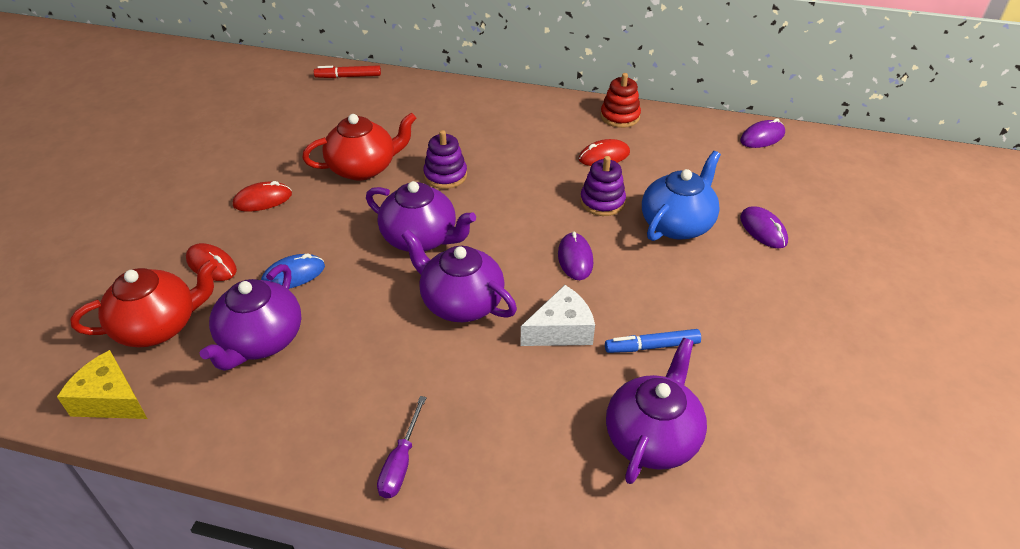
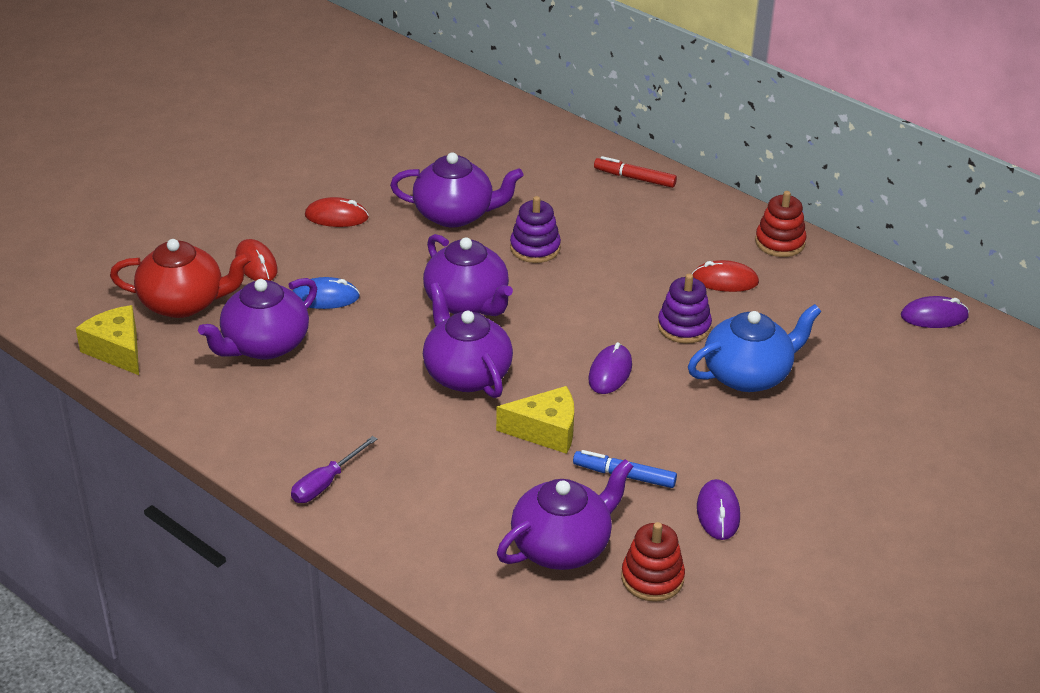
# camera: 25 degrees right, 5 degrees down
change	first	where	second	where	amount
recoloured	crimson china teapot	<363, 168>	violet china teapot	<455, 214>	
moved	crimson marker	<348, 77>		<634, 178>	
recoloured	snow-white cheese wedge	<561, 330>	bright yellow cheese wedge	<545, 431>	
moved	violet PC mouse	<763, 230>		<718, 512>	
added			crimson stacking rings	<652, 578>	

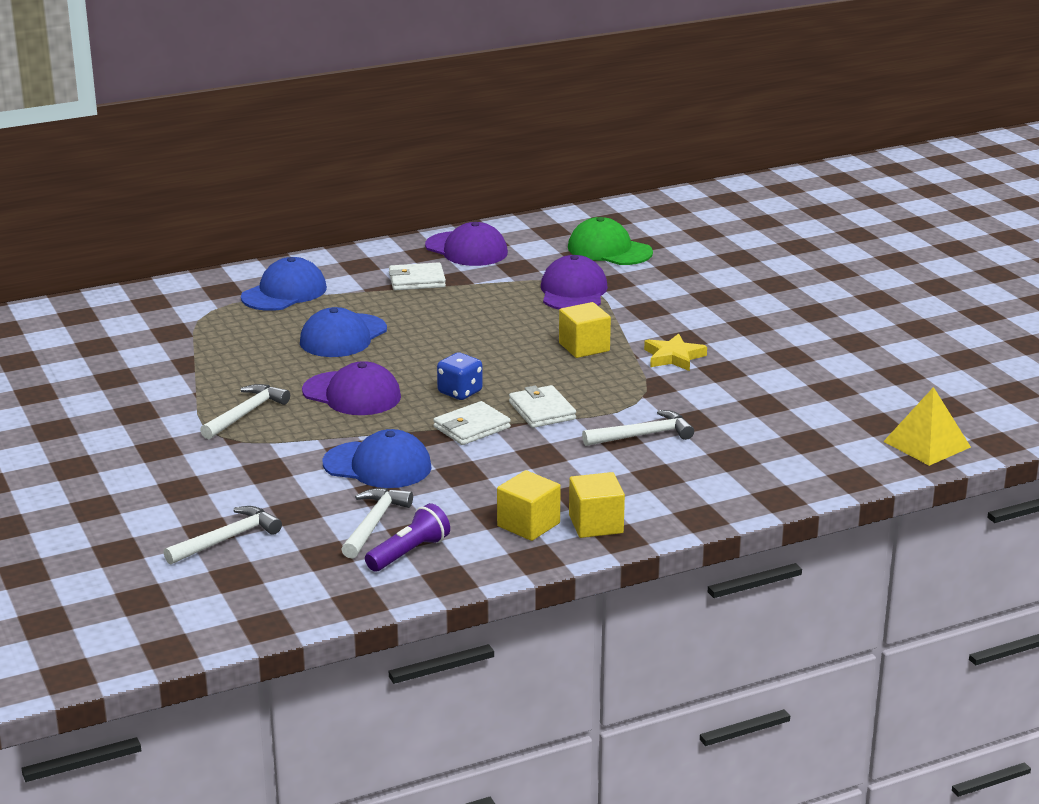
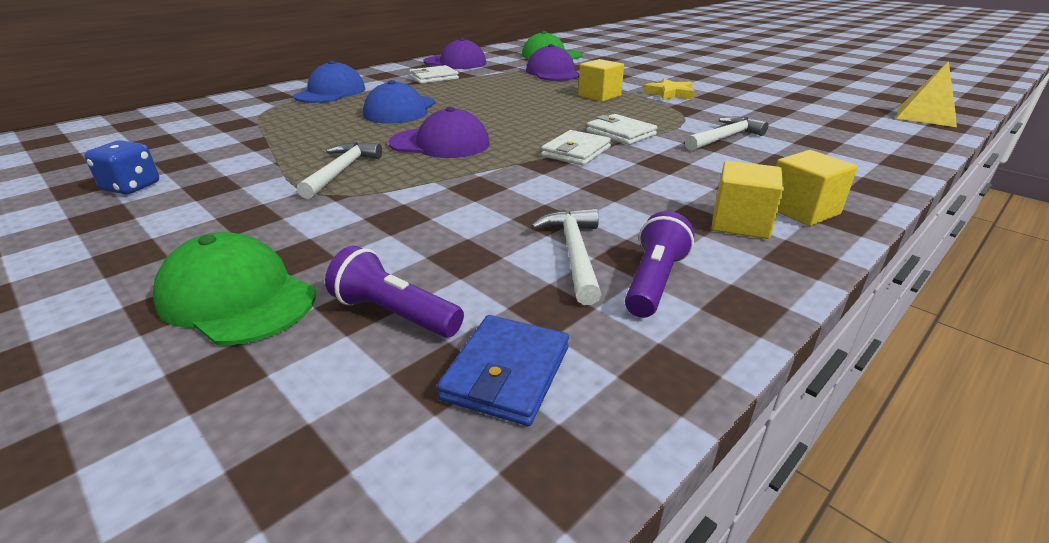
# camera: 20 degrees left, 5 degrees up
change	first	where	second	where	amount
replaced	snow-white hammer	<227, 539>	violet torch	<394, 314>	
removed	blue baseball cap	<378, 465>			
moved	blue die	<460, 392>		<131, 187>	
added			leaf-green baseball cap	<237, 297>	
added			blue billfold	<506, 373>	

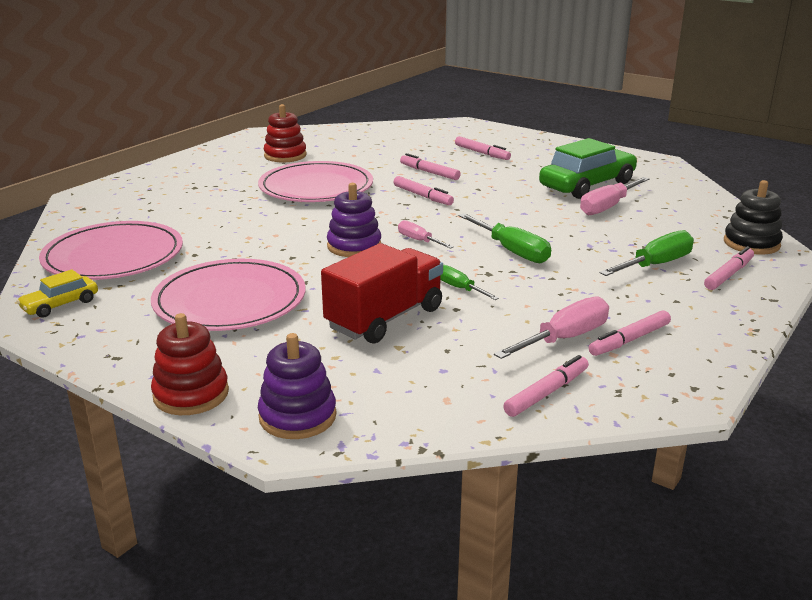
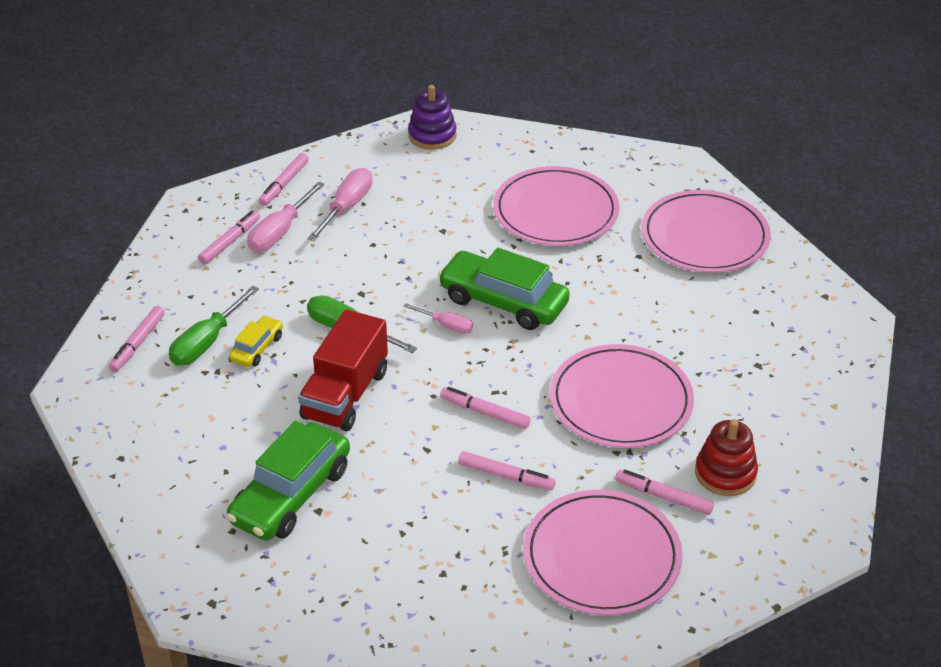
# camera: 160 degrees right, 15 degrees up
change	first	where	second	where	amount
moved	bright yellow toy car	<60, 305>		<257, 348>	
removed	crimson stacking rings	<191, 394>			
moved	crimson toy truck	<385, 318>		<345, 395>	
replaced	violet stacking rings	<354, 246>	leaf-green toy car	<503, 301>	
removed	leaf-green screwdriver	<460, 288>			
moved	rosy marker	<482, 153>		<663, 497>	
moved	rosy screwdriver	<608, 207>		<347, 207>	
removed	black stacking rings	<751, 243>			
added			rosy dinner plate	<602, 556>	

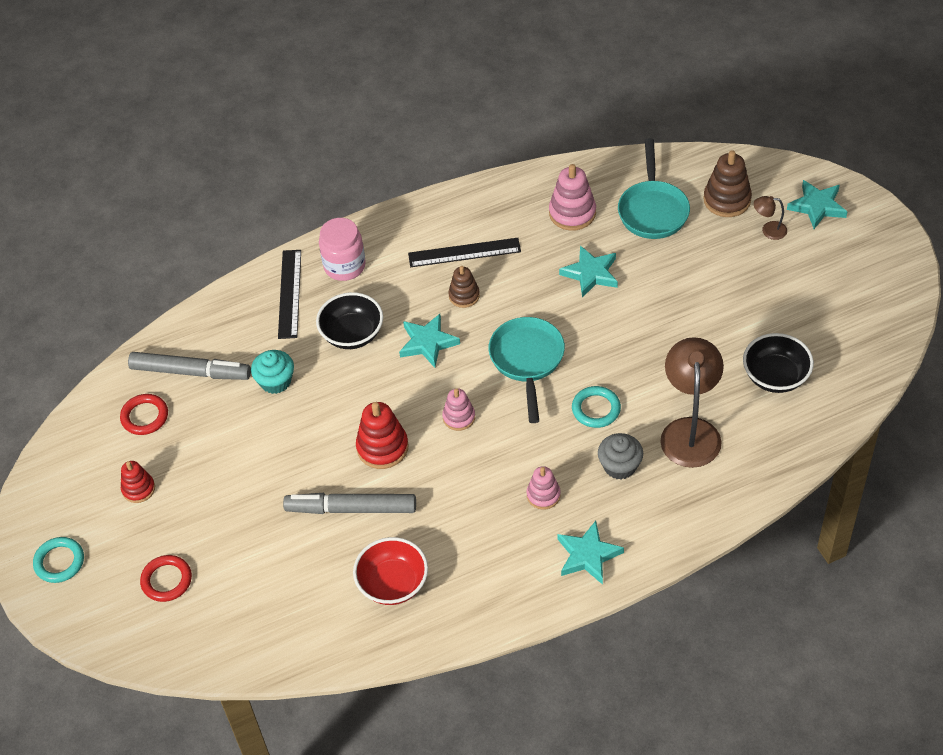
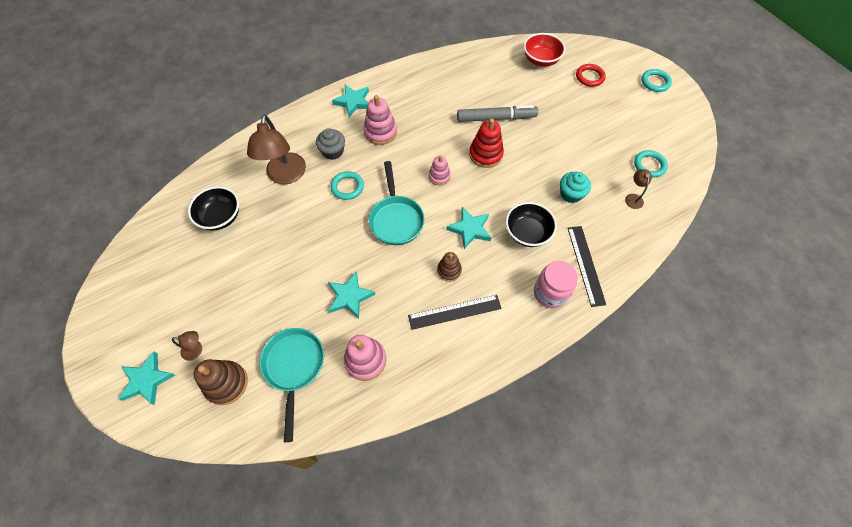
# camera: 170 degrees right, 10 degrees up
change	first	where	second	where	amount
recoloured	crimson torus	<145, 416>	aqua torus	<649, 165>	
removed	crimson stacking rings	<138, 489>			
replaced	gray marker	<191, 372>	brown lamp	<633, 198>	
moved	crimson serving bowl	<393, 584>		<541, 60>	
resized	rosy stacking rings	<543, 495>		<380, 132>	x1.57

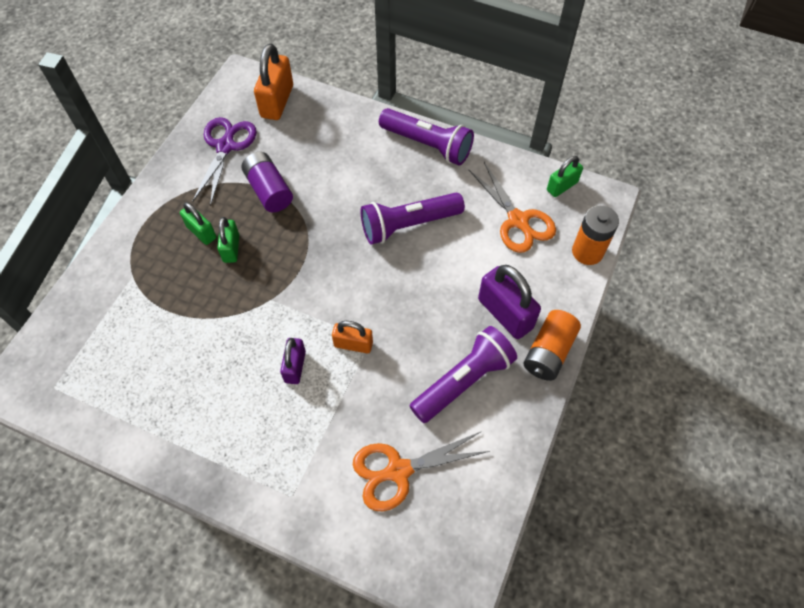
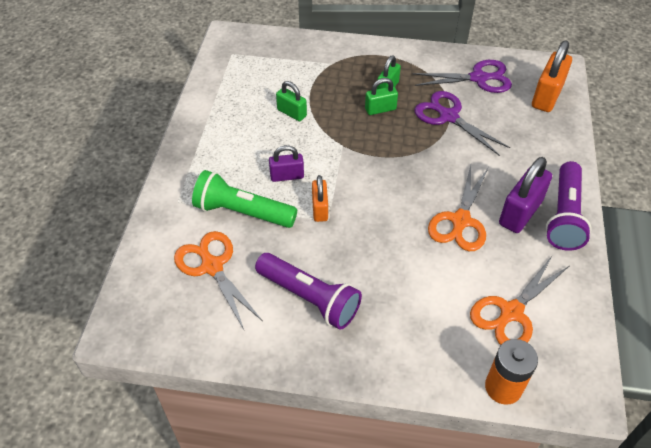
# camera: 75 degrees right, 10 degrees down
change	first	where	second	where	amount
replaced	violet battery	<269, 190>	violet shears	<448, 116>	
turned	orange lock	<277, 101>		<547, 96>	60 degrees counterclockwise
replaced	violet torch	<409, 225>	orange shears	<460, 221>	
moved	violet lock	<505, 313>		<520, 212>	
removed	orange battery	<548, 352>			
moved	leaf-green lock	<562, 186>		<292, 113>	
added			leaf-green torch	<242, 212>	

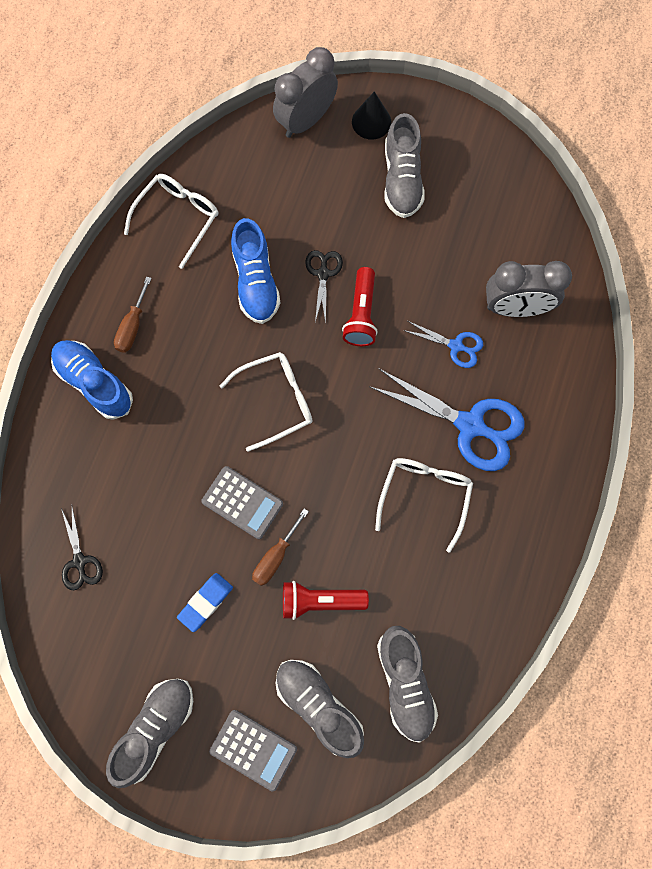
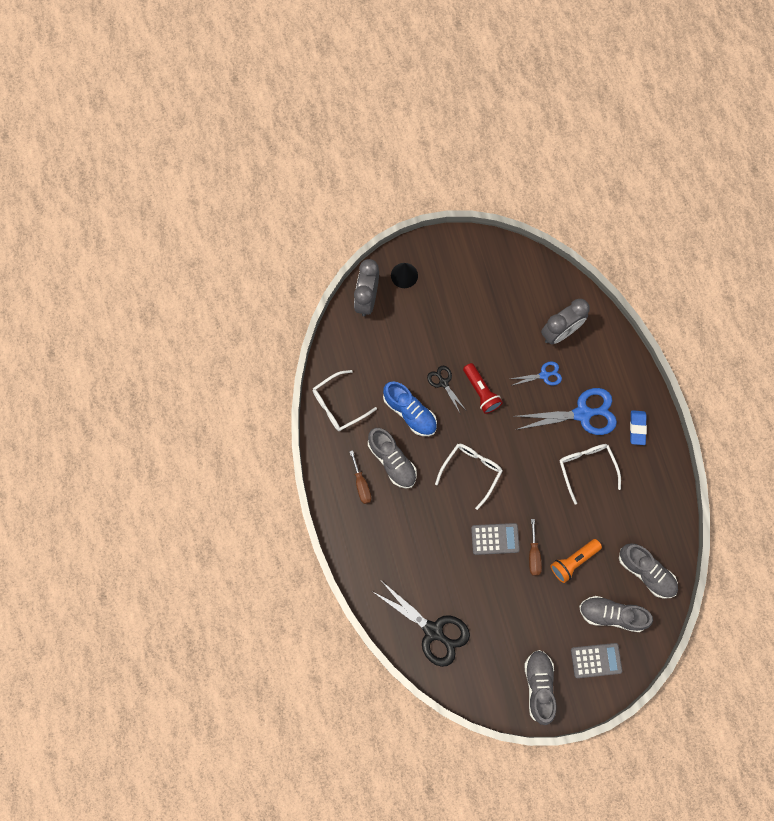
# camera: 35 degrees left, 0 degrees up
change	first	where	second	where	amount
removed	blue sneaker	<94, 383>			
resized	black shears	<80, 561>		<433, 631>	x1.92
turned	snow-white eyeglasses	<178, 218>		<338, 405>	120 degrees counterclockwise
moved	blue pencil eraser	<205, 602>		<637, 428>	
recoloured	crimson torch	<320, 600>	orange torch	<573, 561>	
moved	gray sneaker	<402, 179>		<392, 461>	

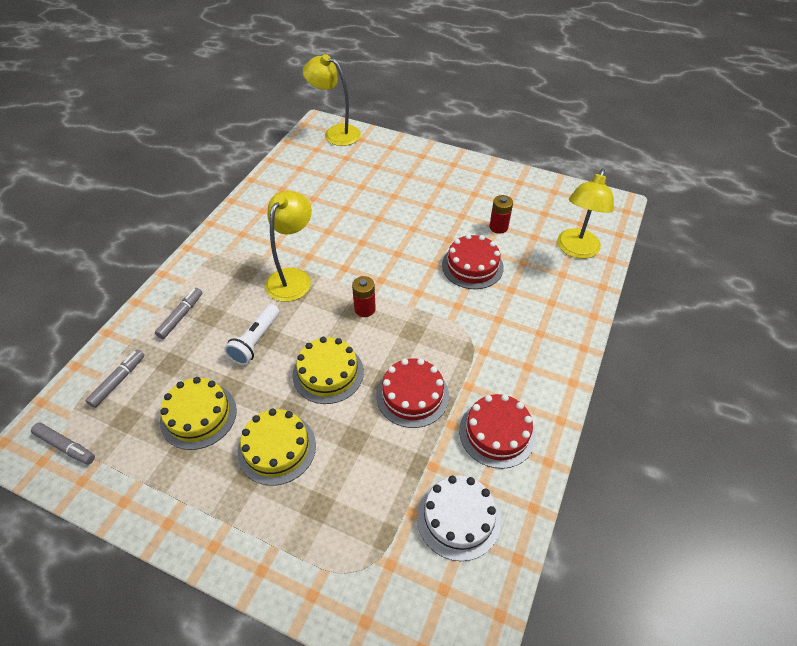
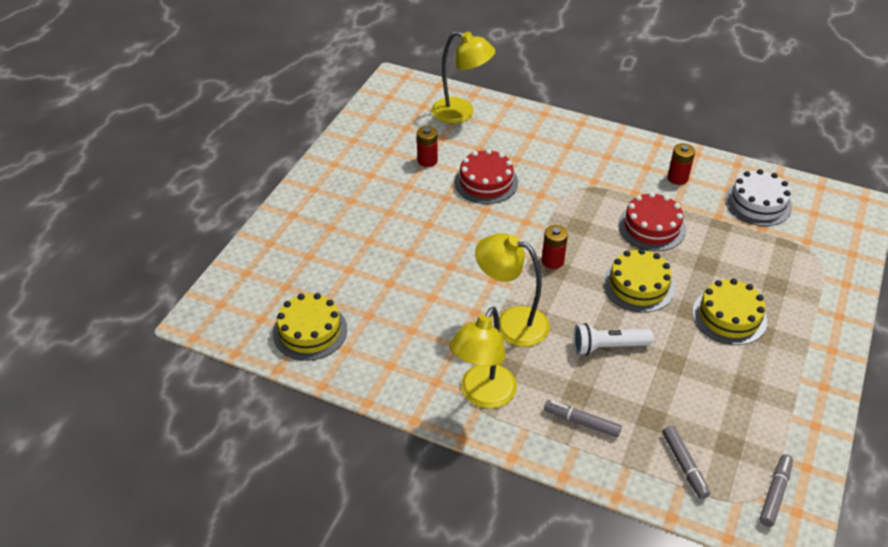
# camera: 90 degrees left, 5 degrees down
change	first	where	second	where	amount
turned	gray marker	<118, 381>		<684, 465>	135 degrees counterclockwise
moved	bright yellow gateau	<198, 415>		<310, 331>	
turned	snow-white torch	<255, 341>		<608, 346>	150 degrees clockwise
moved	bright yellow lamp	<335, 133>		<483, 395>	
replaced	crimson gateau	<497, 432>	crimson battery	<677, 178>	

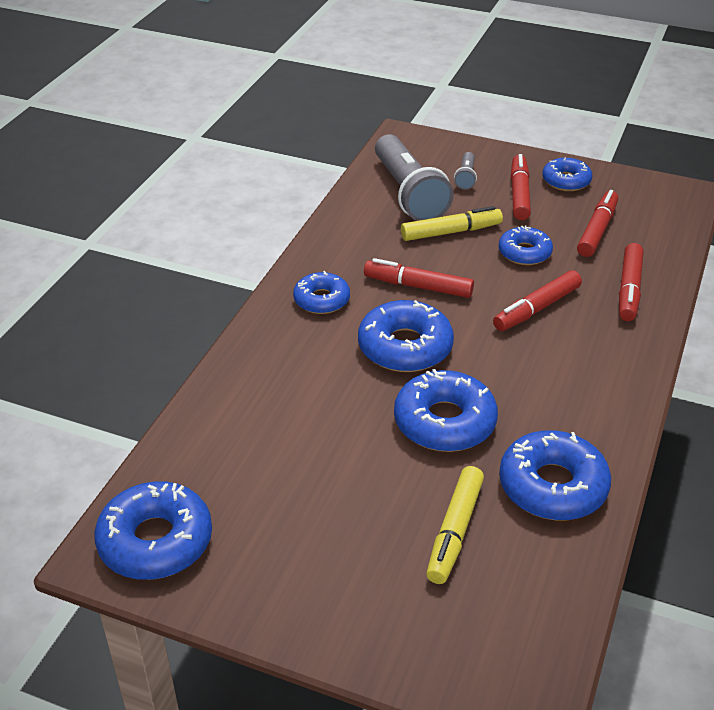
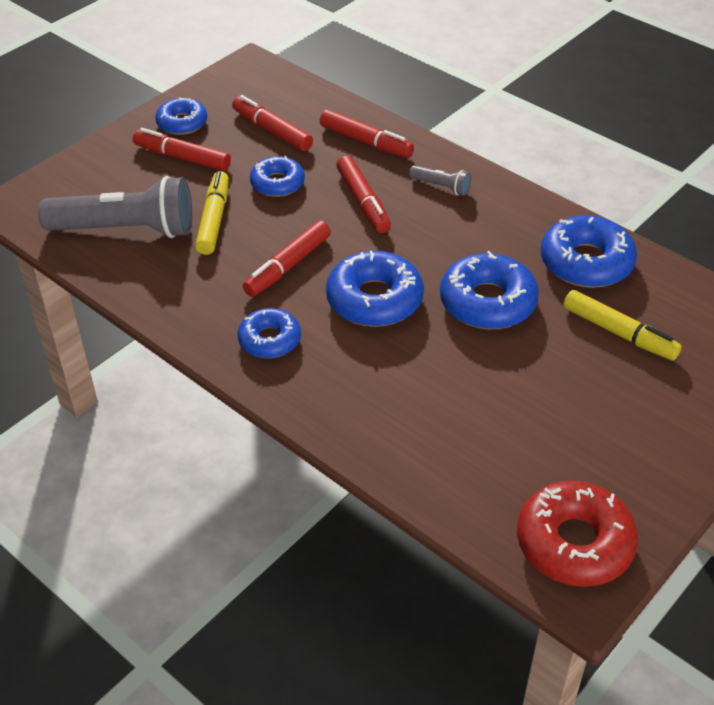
# camera: 70 degrees left, 5 degrees up
change	first	where	second	where	amount
recoloured	blue donut	<155, 541>	crimson donut	<574, 543>	
moved	gray torch	<466, 177>		<441, 187>	

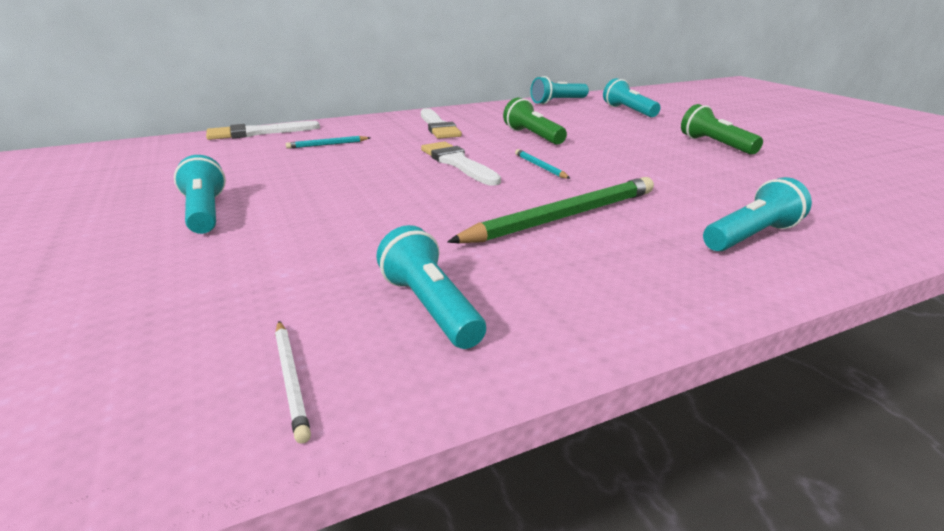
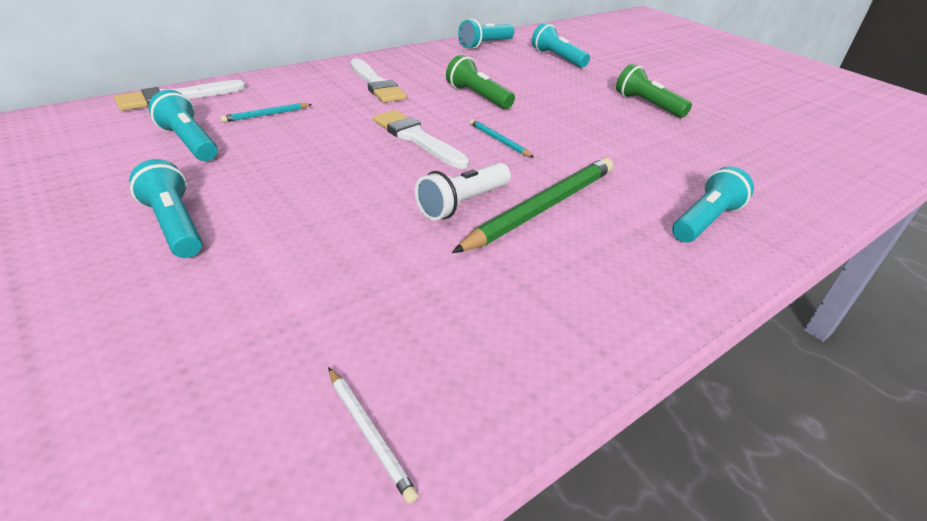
# camera: 15 degrees left, 10 degrees up
change	first	where	second	where	amount
moved	aqua torch	<430, 307>		<189, 142>	
added			snow-white torch	<462, 203>	

